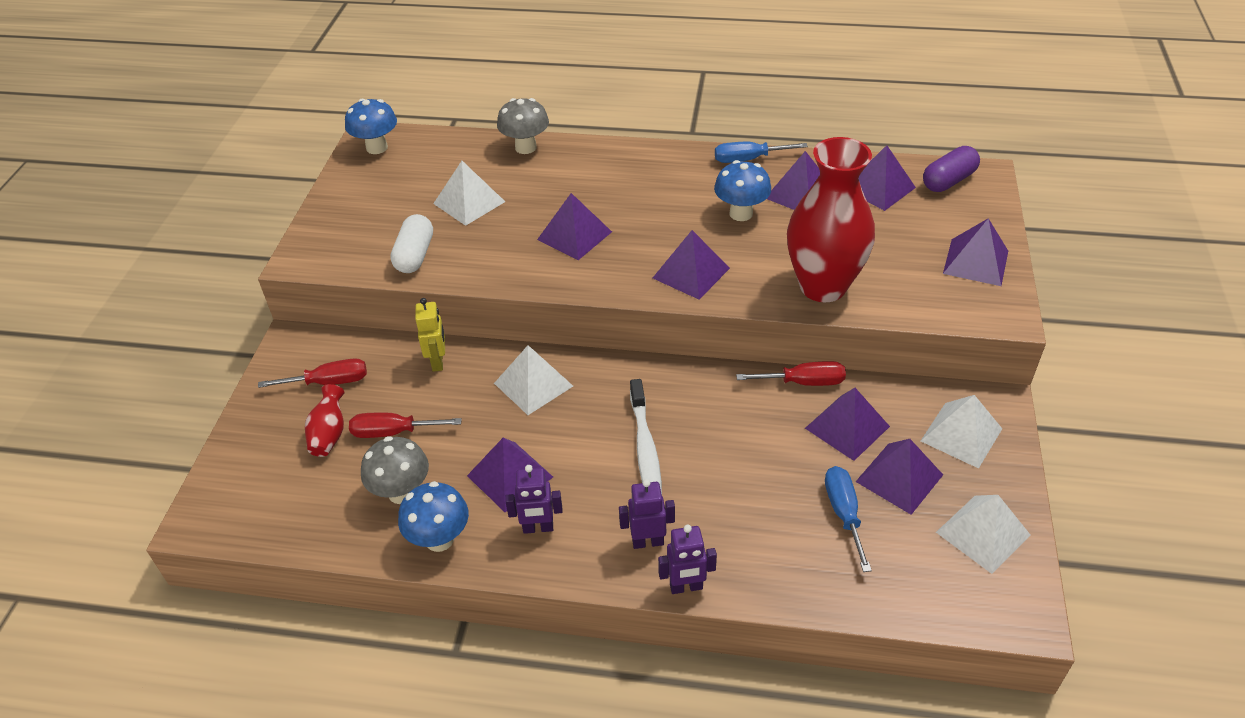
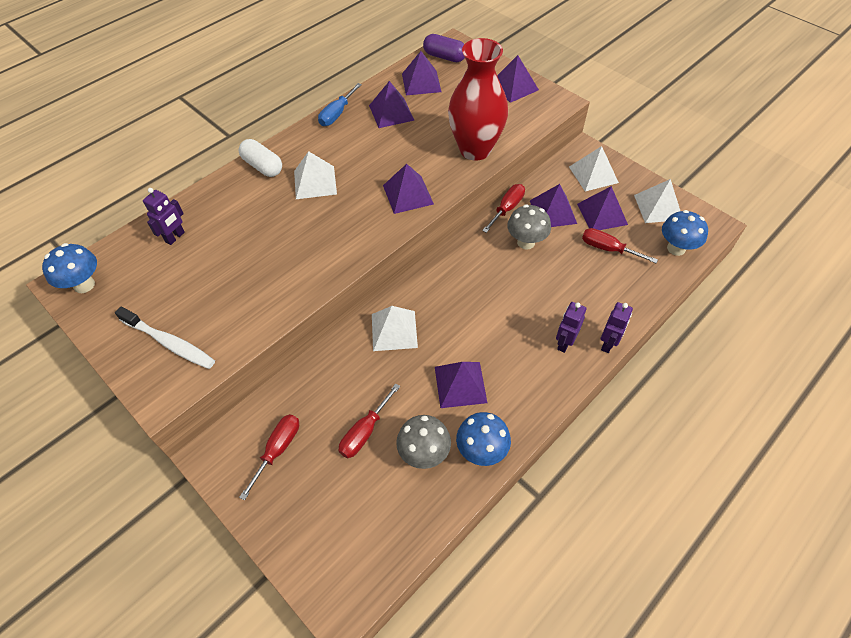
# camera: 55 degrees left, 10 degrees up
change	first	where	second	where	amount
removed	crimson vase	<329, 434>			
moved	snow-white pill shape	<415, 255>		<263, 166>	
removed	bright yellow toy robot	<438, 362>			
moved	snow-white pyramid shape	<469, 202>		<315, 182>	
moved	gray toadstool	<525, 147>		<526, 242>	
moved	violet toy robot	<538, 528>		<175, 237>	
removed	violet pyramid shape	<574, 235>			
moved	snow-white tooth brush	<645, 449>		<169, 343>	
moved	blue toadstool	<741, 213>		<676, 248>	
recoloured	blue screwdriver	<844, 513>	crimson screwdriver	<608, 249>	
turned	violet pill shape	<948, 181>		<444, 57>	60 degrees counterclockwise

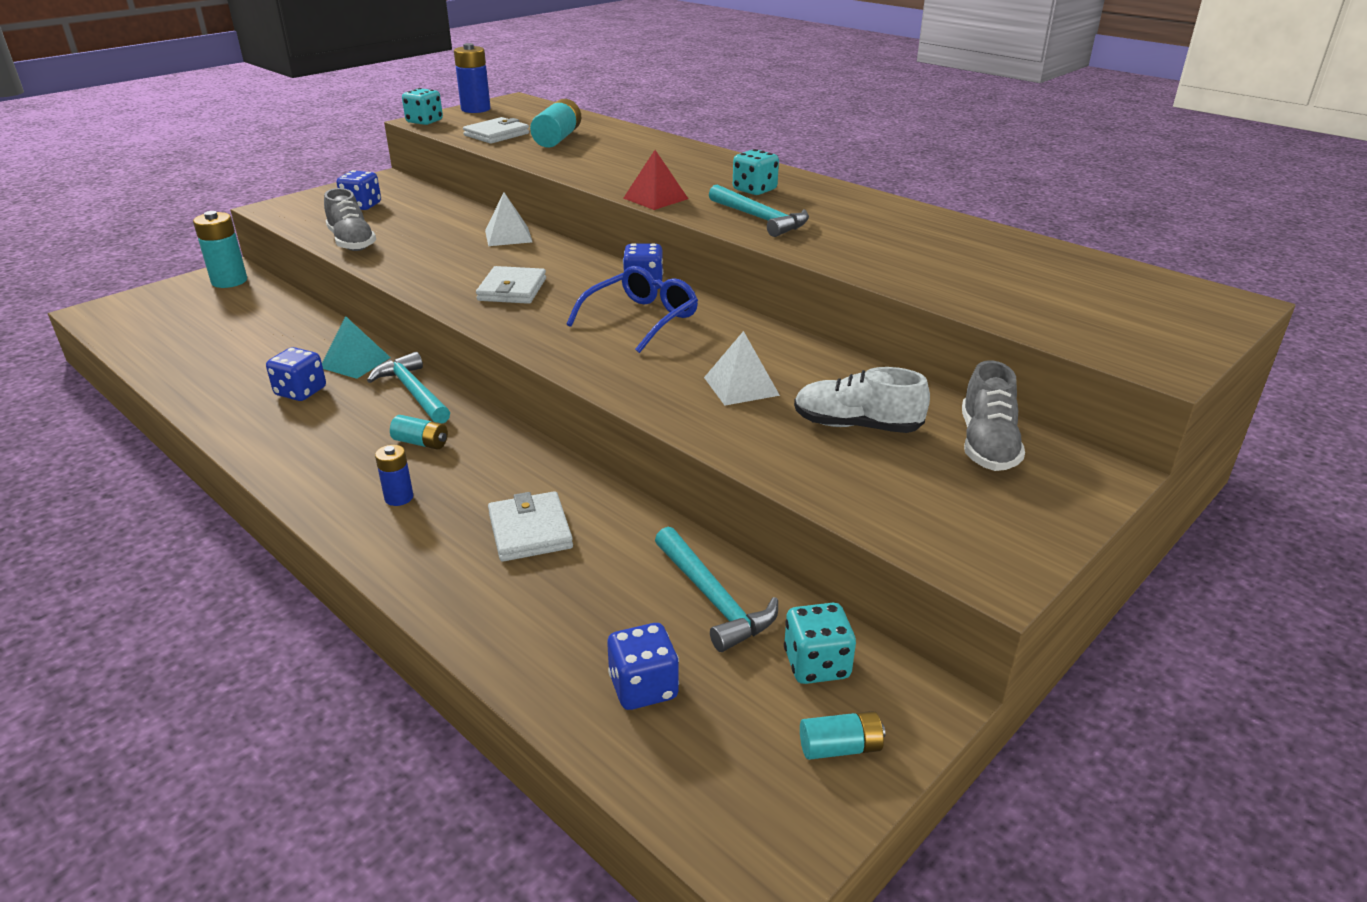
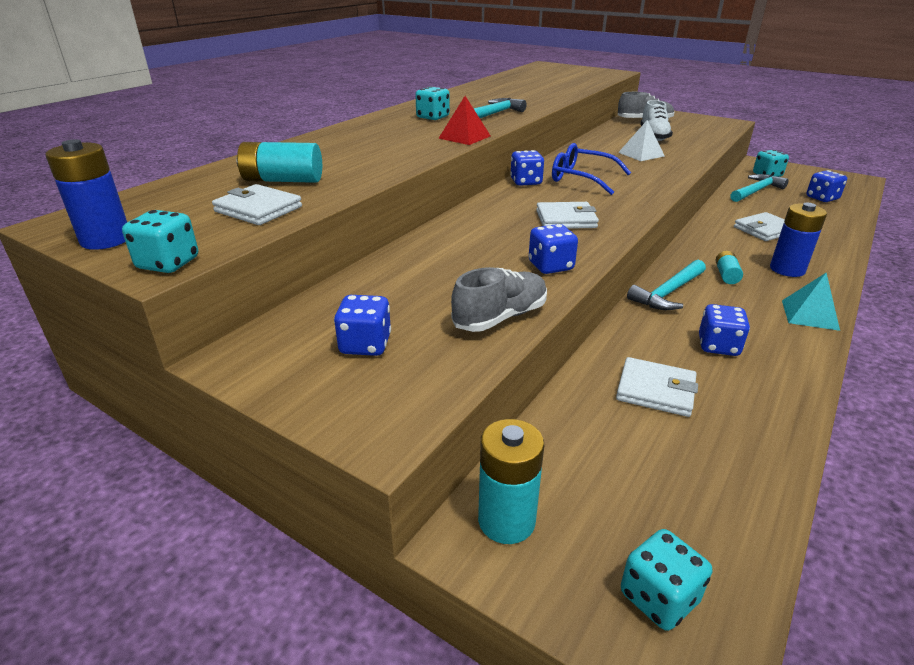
# camera: 100 degrees left, 0 degrees up
change	first	where	second	where	amount
moved	aqua pyramid shape	<355, 362>		<809, 315>	
resized	blue battery	<399, 498>		<787, 269>	x1.75
removed	snow-white pyramid shape	<508, 236>			
removed	aqua battery	<840, 747>			
added			blue die	<550, 266>	
added			snow-white billfold	<655, 390>	
added			aqua die	<658, 597>	

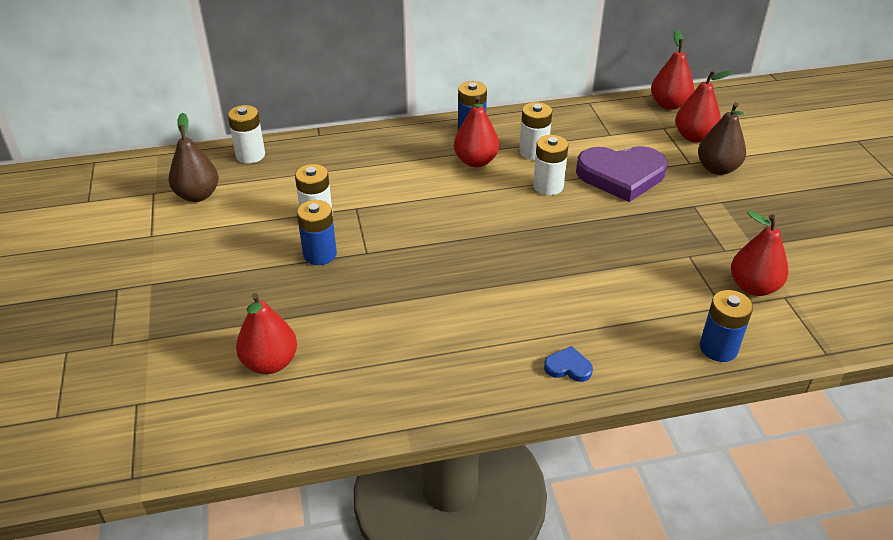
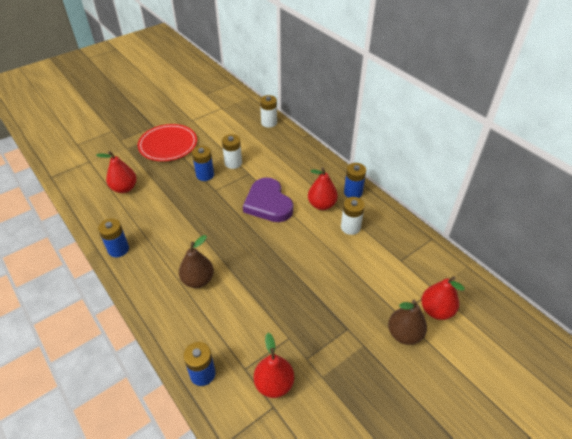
# camera: 65 degrees right, 5 degrees up
change	first	where	second	where	amount
moved	brown pear	<197, 195>		<198, 280>	
removed	snow-white battery	<548, 186>			
removed	blue love heart	<568, 367>			
moved	violet love heart	<621, 175>		<268, 203>	
removed	crimson pear	<669, 105>			
added			blue battery	<118, 249>	
added			crimson dinner plate	<168, 145>	

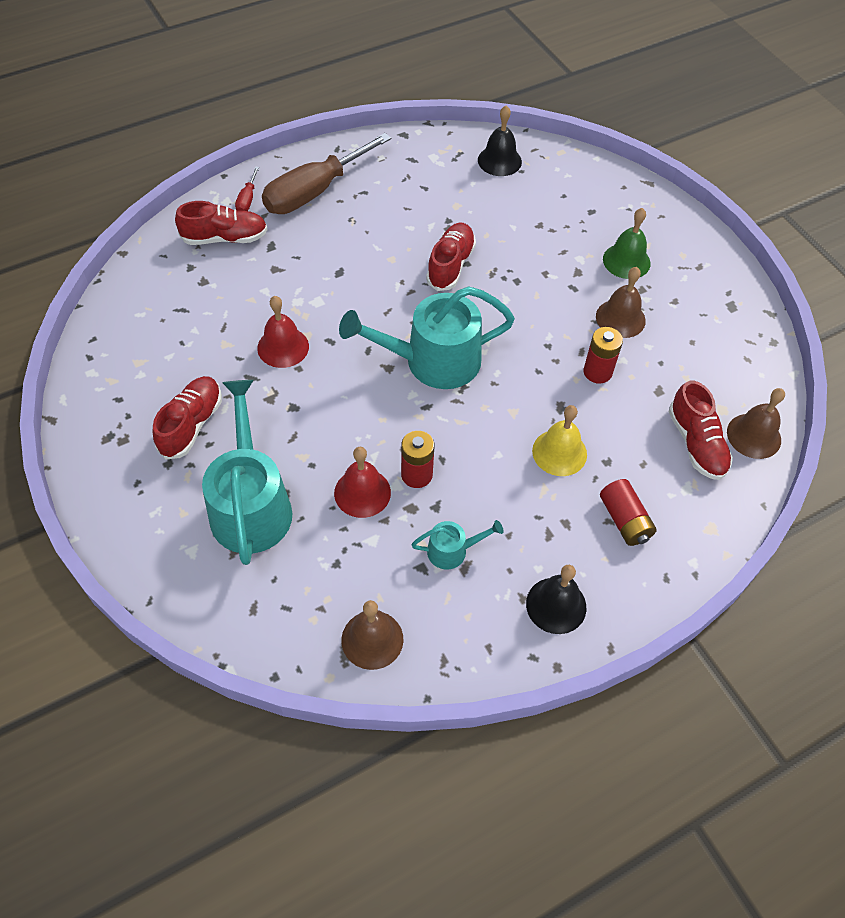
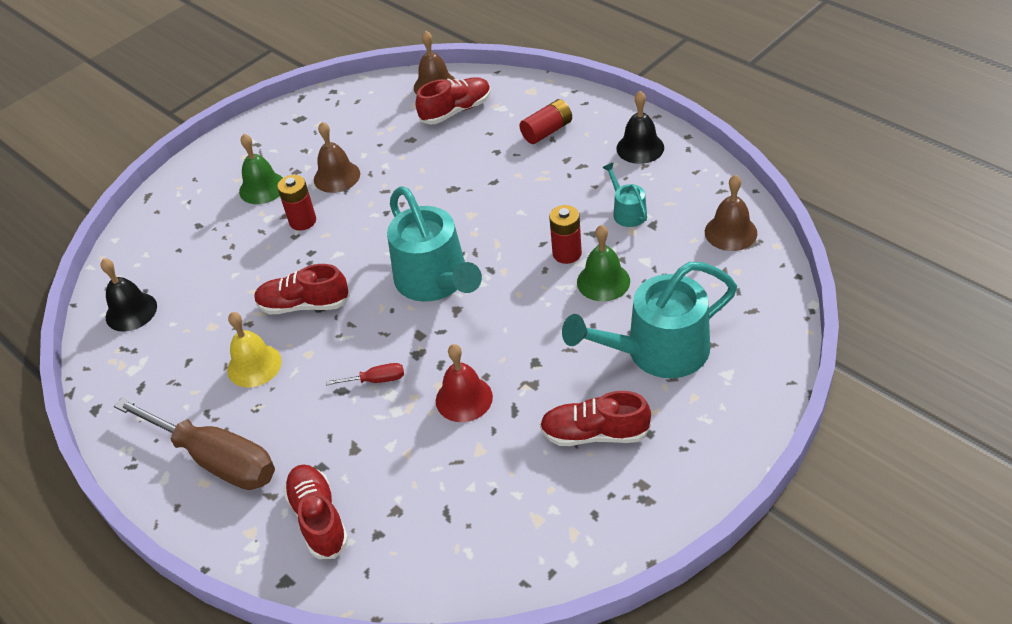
# camera: 100 degrees left, 10 degrees down
change	first	where	second	where	amount
moved	crimson screwdriver	<247, 199>		<376, 380>	
recoloured	crimson hand bell	<362, 492>	leaf-green hand bell	<603, 281>	
moved	bright yellow hand bell	<559, 452>		<254, 365>	
moved	crimson battery	<597, 372>		<303, 221>	

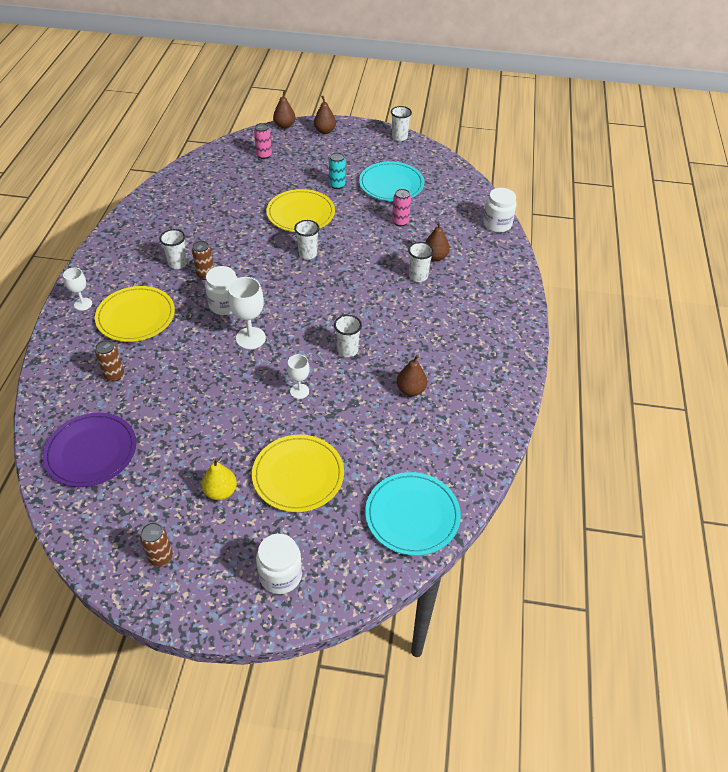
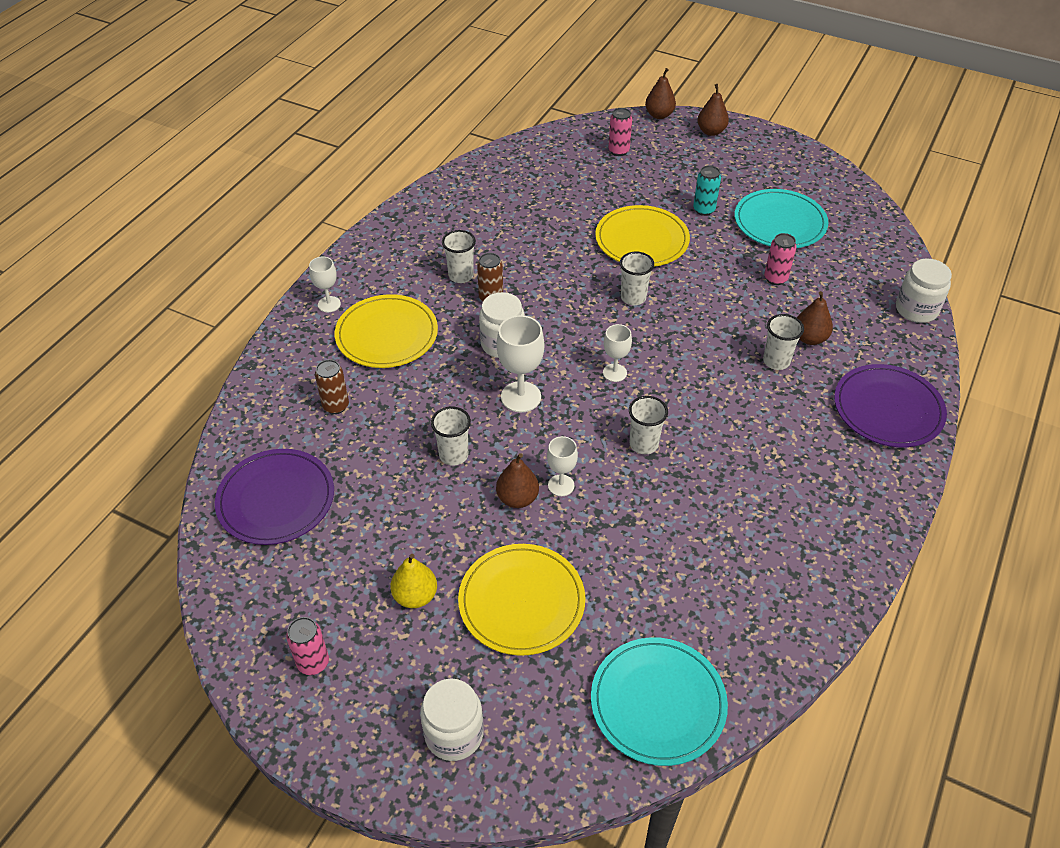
# camera: 20 degrees right, 0 degrees up
change	first	where	second	where	amount
recoloured	brown soda can	<161, 557>	rosy soda can	<313, 662>	
moved	snow-white cup	<399, 137>		<453, 455>	
moved	brown pear	<411, 390>		<517, 498>	
added			snow-white wine glass	<614, 373>	
added			violet dinner plate	<888, 409>	

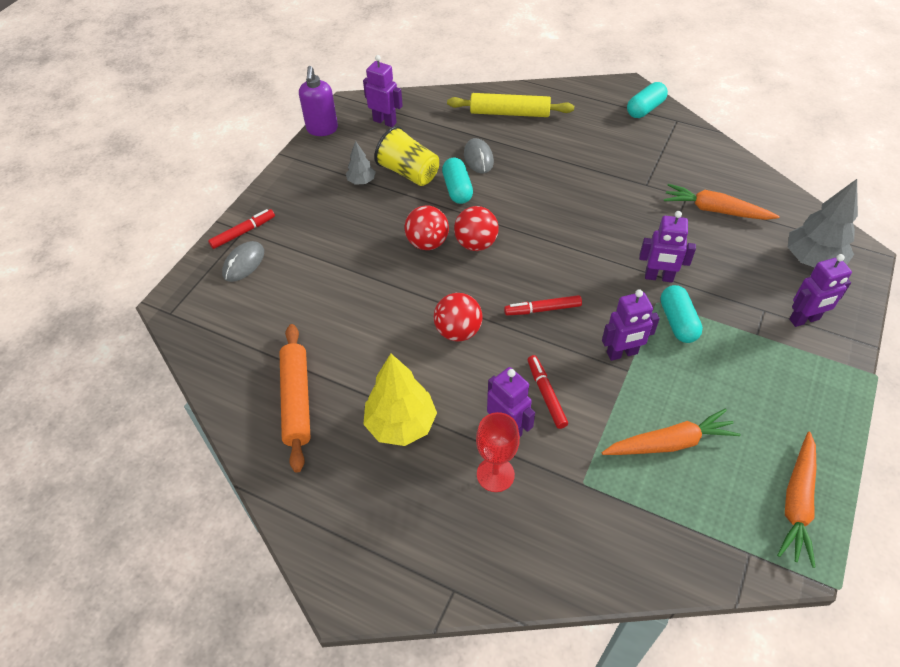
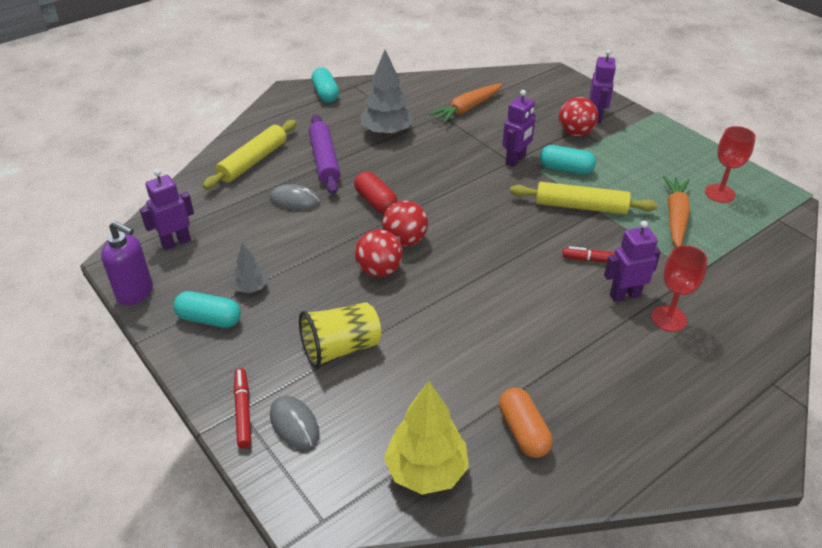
# camera: 65 degrees left, 10 degrees down
change	first	where	second	where	amount
replaced	orange rolling pin	<296, 400>	orange pill shape	<523, 431>	
moved	bright yellow tree	<401, 424>		<426, 471>	
moved	bright yellow cup	<409, 173>		<341, 348>	
moved	crimson ball	<458, 331>		<575, 133>	
moved	aqua pill shape	<457, 189>		<209, 319>	
removed	crimson marker	<542, 309>			
replaced	violet toy robot	<622, 353>	bright yellow rolling pin	<580, 207>	
removed	orange carrot	<797, 502>			
moved	gray tree	<812, 260>		<386, 132>	
added			violet rolling pin	<324, 160>	
added			crimson pill shape	<375, 202>	
added			crimson wine glass	<719, 193>	

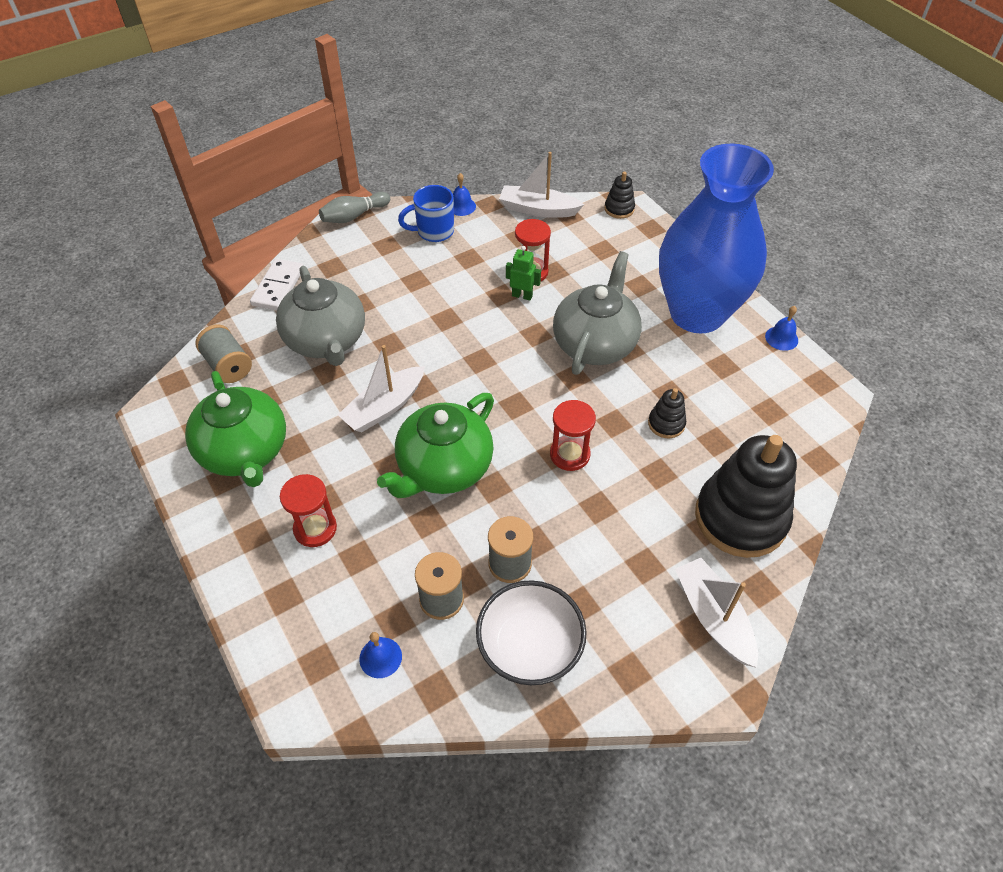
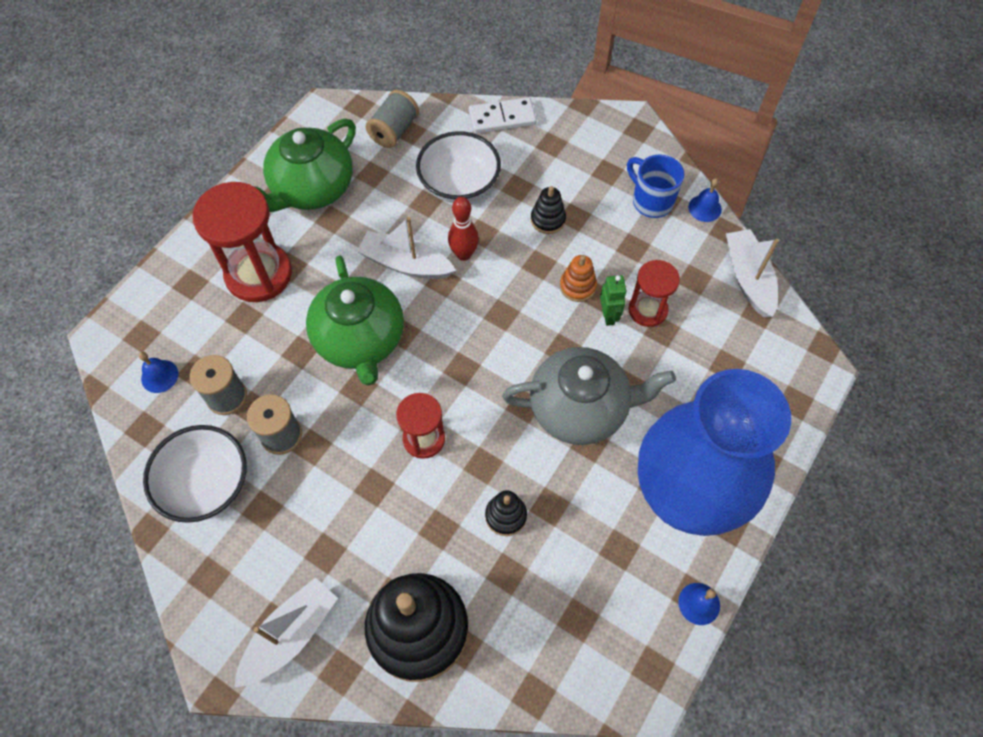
# camera: 65 degrees right, 10 degrees up
change	first	where	second	where	amount
replaced	gray china teapot	<326, 340>	snow-white serving bowl	<459, 184>	
resized	crimson sandglass	<315, 528>		<259, 274>	x1.74
removed	gray tenpin	<354, 216>			
turned	leaf-green china teapot	<444, 468>		<360, 340>	120 degrees counterclockwise
moved	black stacking rings	<619, 209>		<548, 220>	
added			crimson tenpin	<464, 254>	
added			orange stacking rings	<577, 286>	

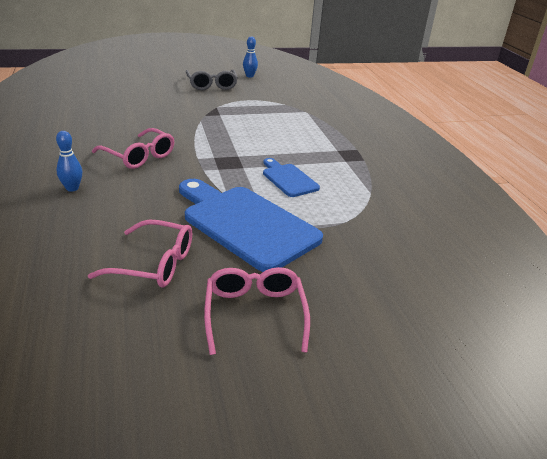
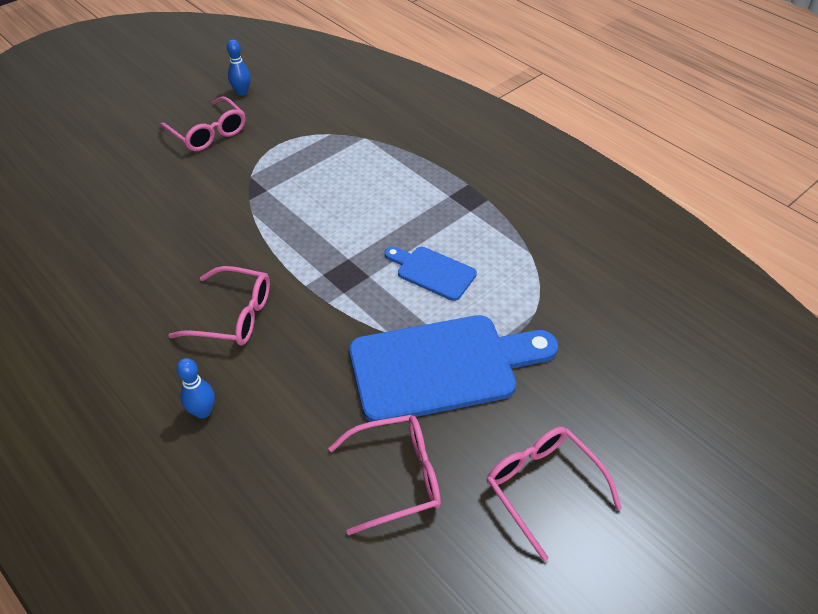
# camera: 25 degrees left, 15 degrees up
change	first	where	second	where	amount
turned	blue chopping board	<246, 224>		<442, 367>	150 degrees clockwise
recoloured	gray eyeglasses	<212, 85>	rosy eyeglasses	<208, 133>	

